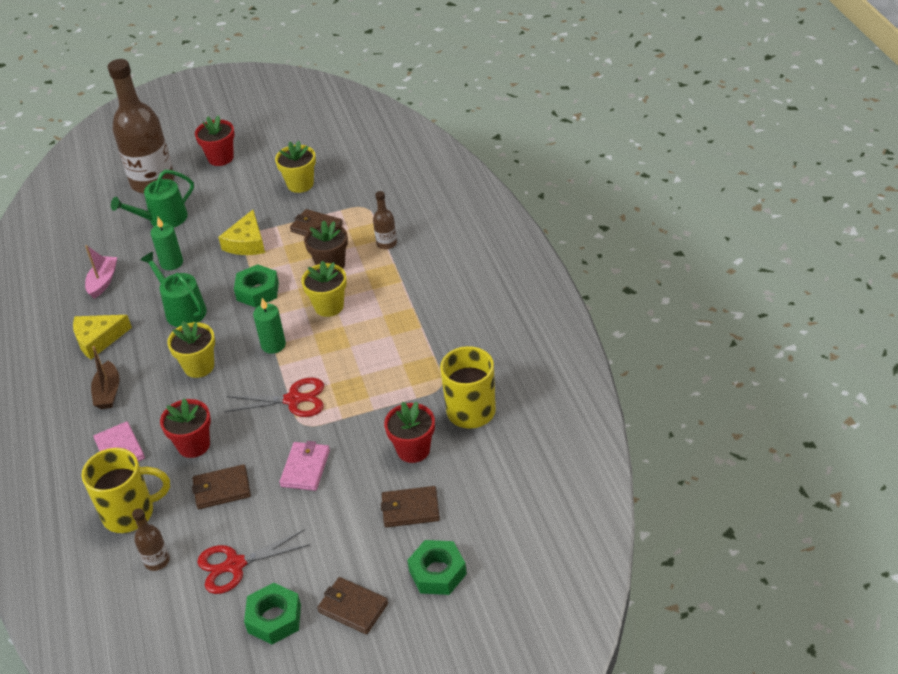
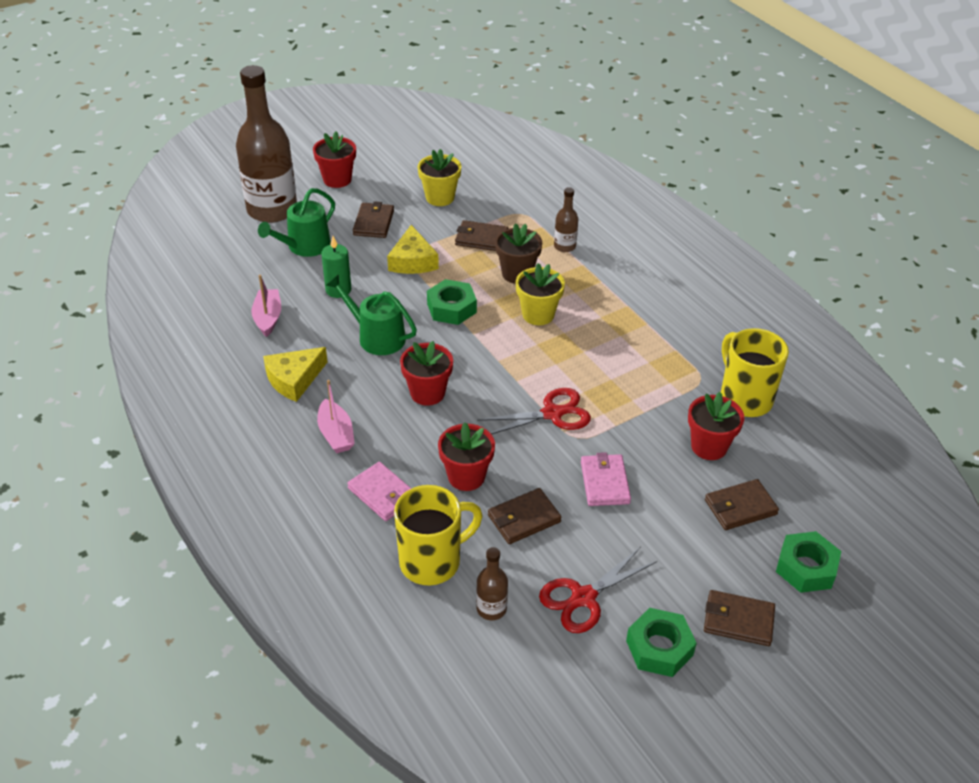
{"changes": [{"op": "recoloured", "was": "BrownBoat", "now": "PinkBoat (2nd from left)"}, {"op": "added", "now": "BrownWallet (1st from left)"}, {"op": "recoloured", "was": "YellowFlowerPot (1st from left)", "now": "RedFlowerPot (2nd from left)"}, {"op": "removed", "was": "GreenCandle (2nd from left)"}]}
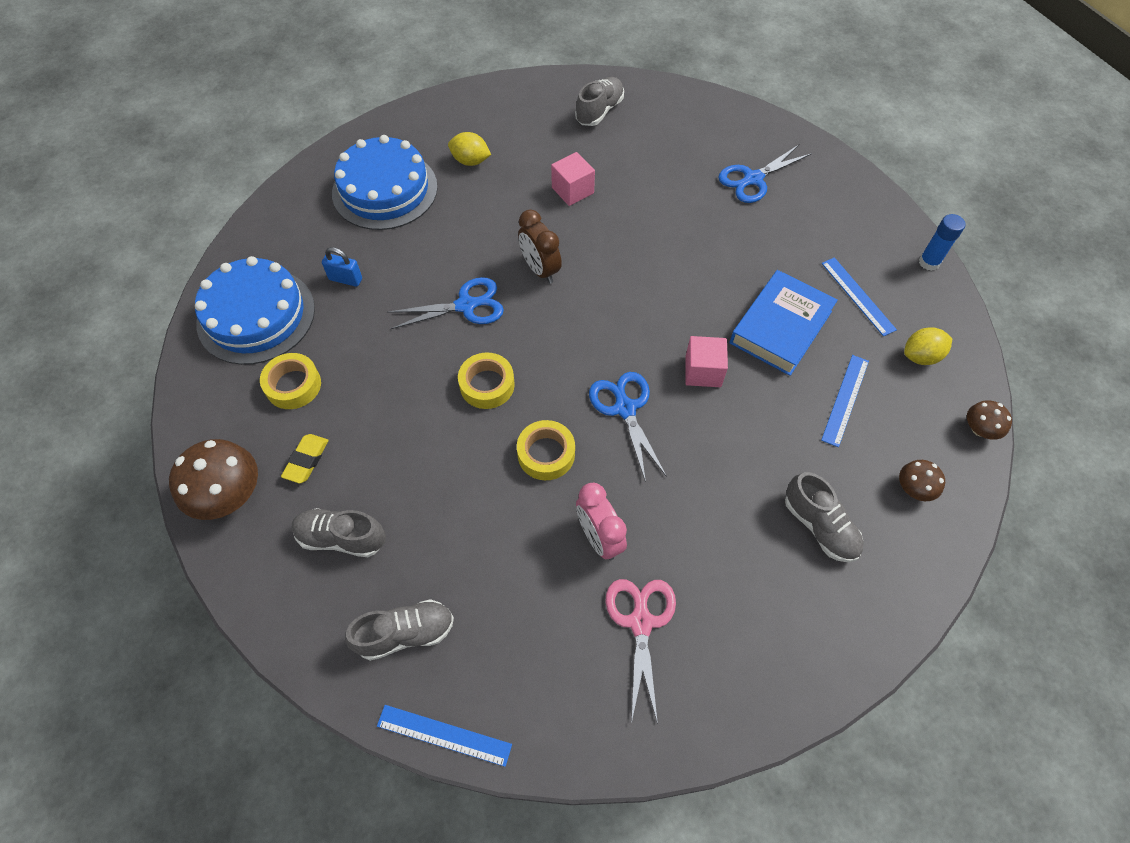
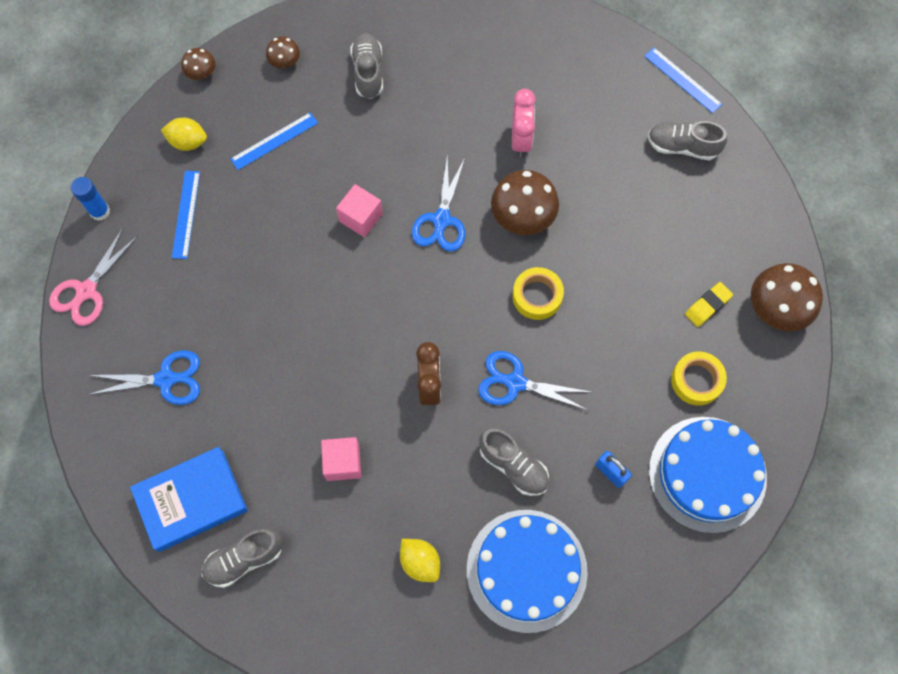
{"changes": [{"op": "moved", "was": "PinkScissors"}, {"op": "moved", "was": "BlueBook"}, {"op": "moved", "was": "GreyShoe (1st from left in the first image)", "now": "GreyShoe (3rd from left)"}, {"op": "replaced", "was": "YellowTape (3rd from left)", "now": "BrownMushroom (3rd from left)"}]}
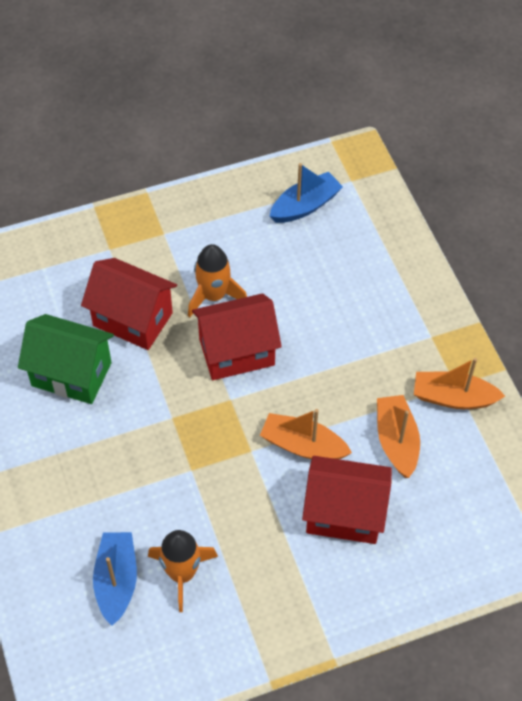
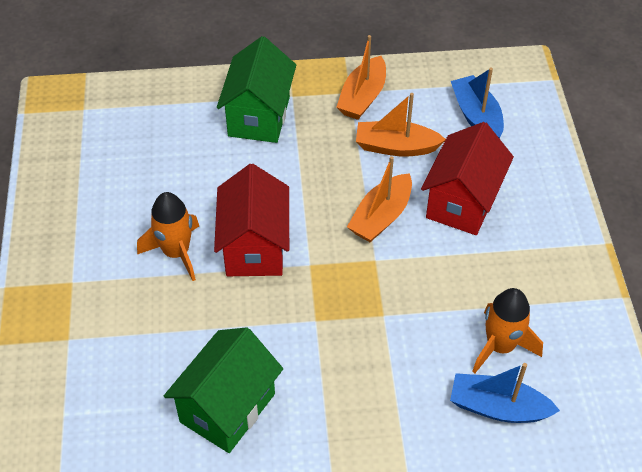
{"changes": [{"op": "added", "now": "GreenHouse (2nd from left)"}, {"op": "moved", "was": "BlueBoat (2nd from left in the first image)", "now": "BlueBoat (1st from left)"}, {"op": "removed", "was": "RedHouse (1st from left)"}]}
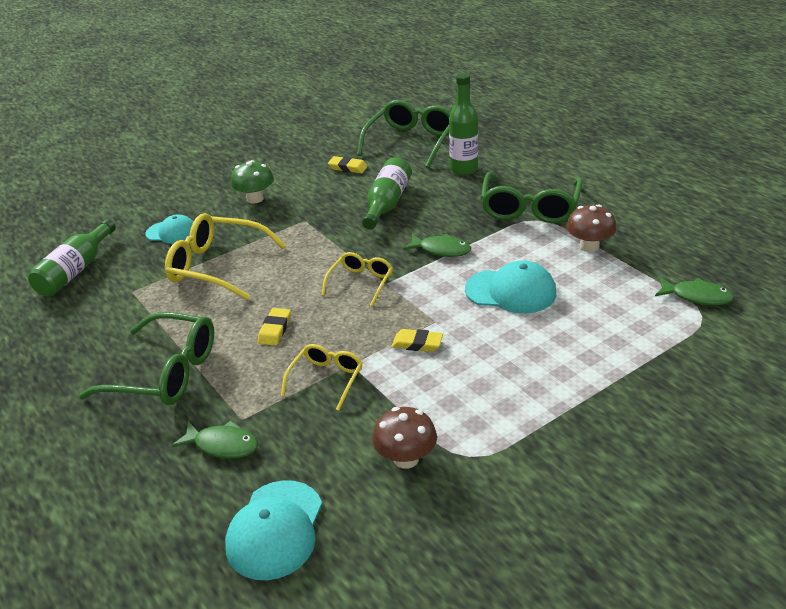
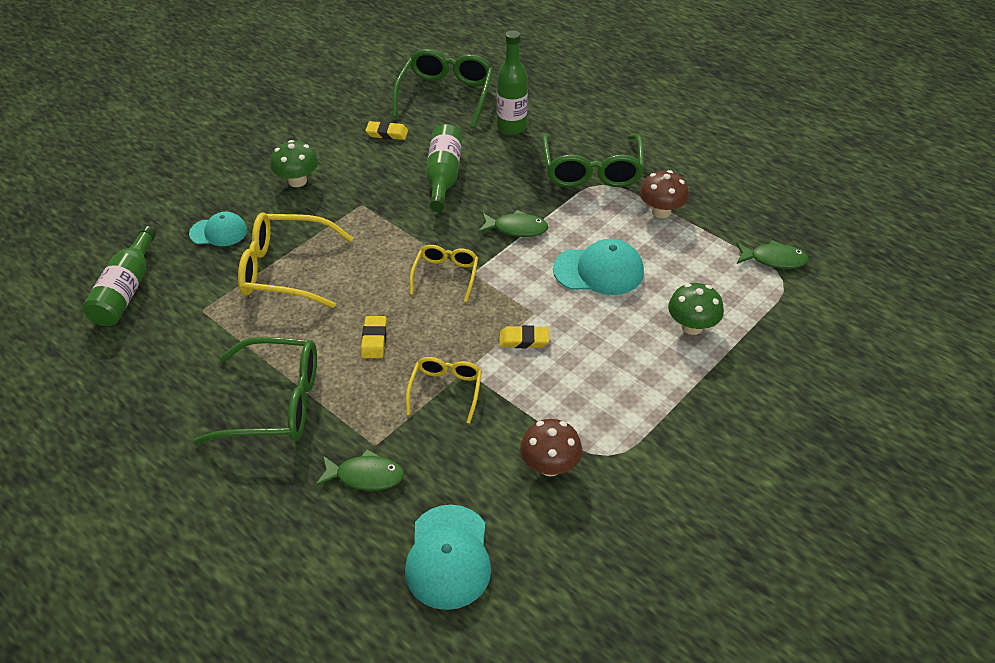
{"changes": [{"op": "added", "now": "GreenMushroom (2nd from left)"}]}
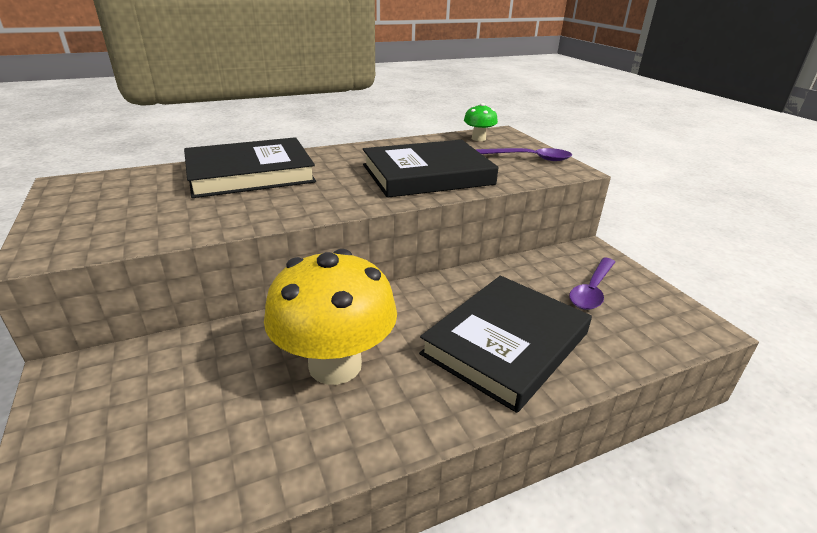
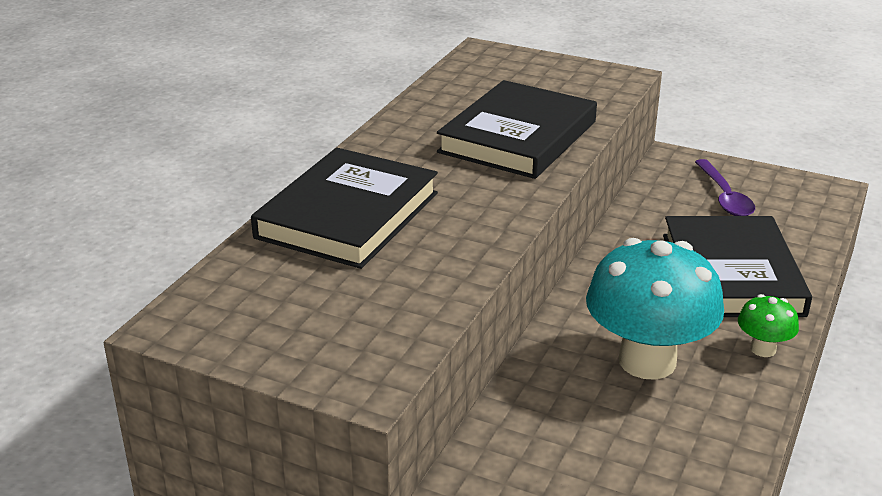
{"changes": [{"op": "recoloured", "was": "YellowMushroom", "now": "TurquoiseMushroom"}, {"op": "moved", "was": "GreenMushroom"}, {"op": "removed", "was": "PurpleSpoon (1st from left)"}]}
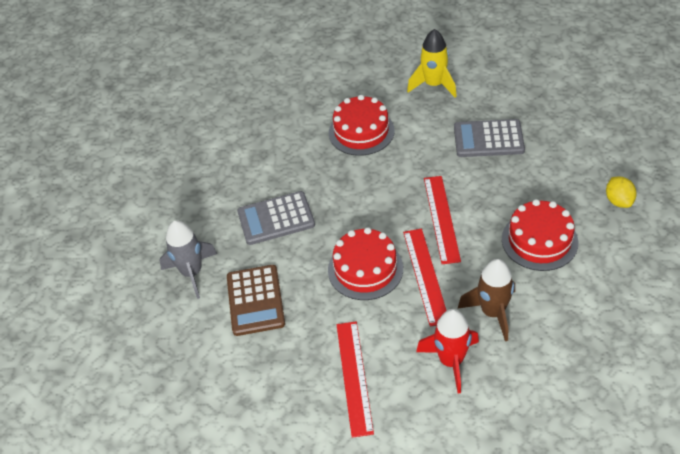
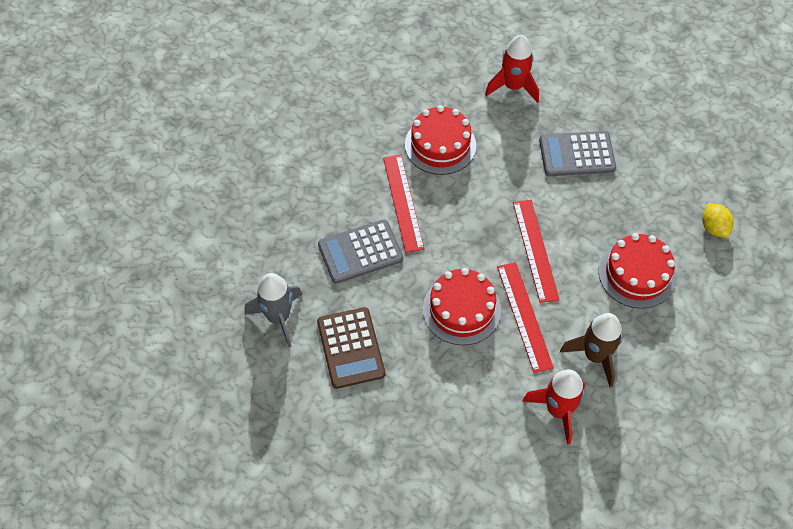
{"changes": [{"op": "moved", "was": "RedRuler (1st from left)"}, {"op": "recoloured", "was": "YellowRocket", "now": "RedRocket (1st from left)"}]}
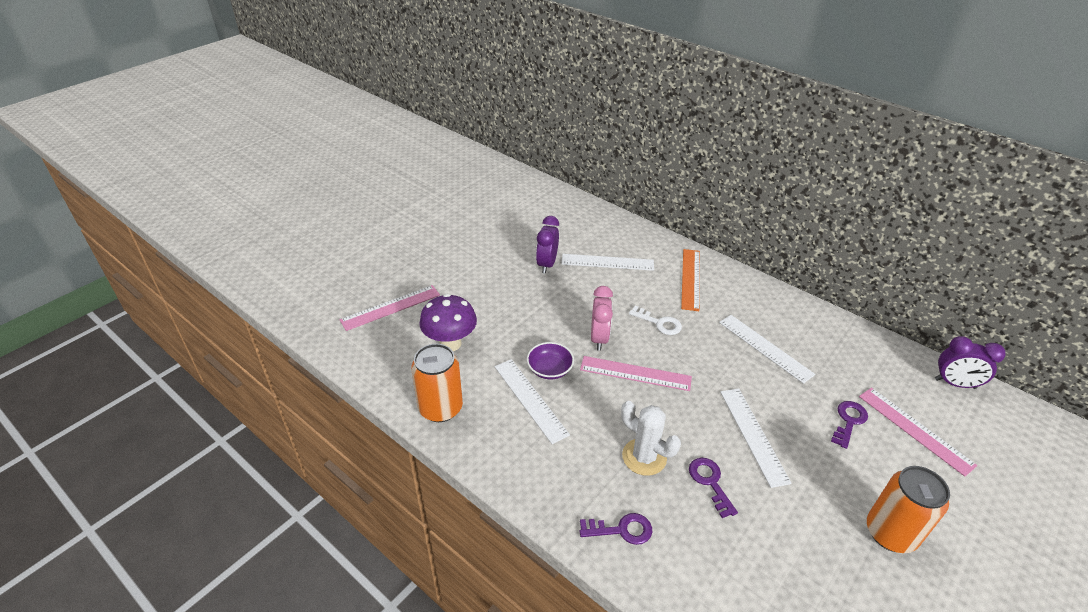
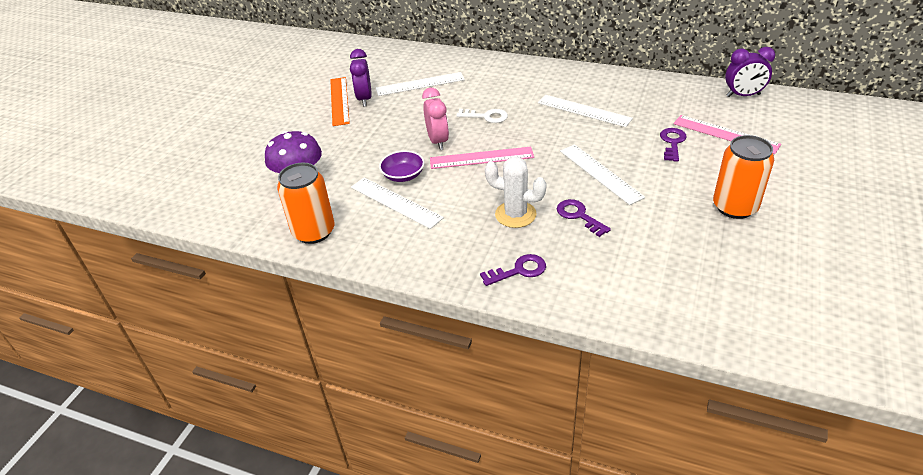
{"changes": [{"op": "moved", "was": "OrangeRuler"}, {"op": "removed", "was": "PinkRuler (1st from left)"}]}
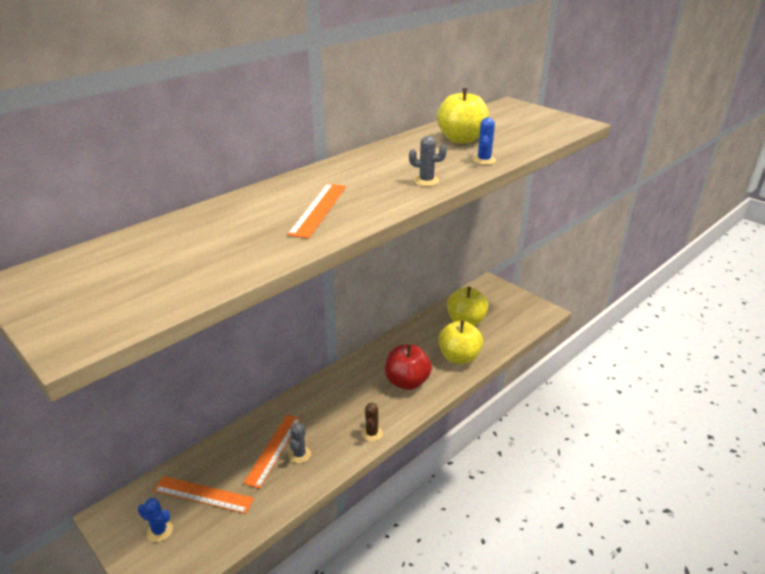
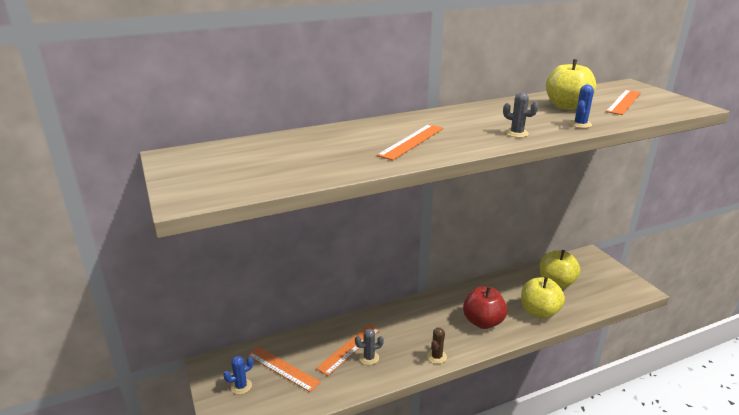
{"changes": [{"op": "turned", "was": "BlueCactus (1st from left)", "clockwise": -75}, {"op": "turned", "was": "GreyCactus (1st from left)", "clockwise": 45}, {"op": "added", "now": "OrangeRuler (4th from left)"}]}
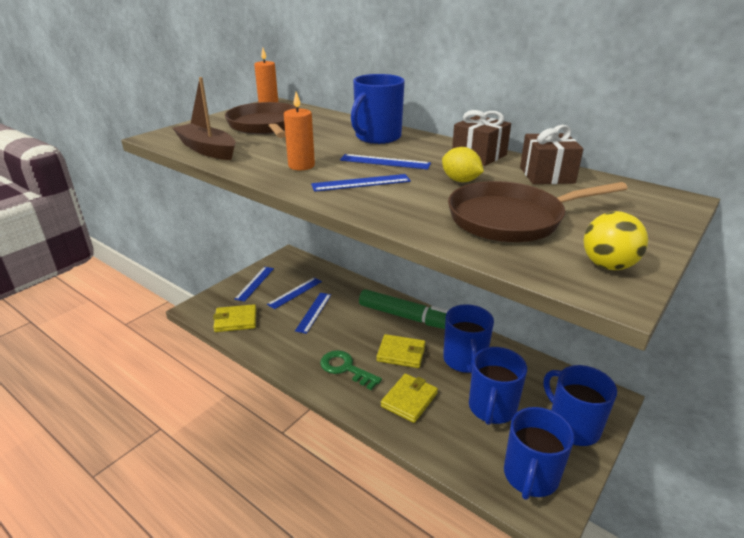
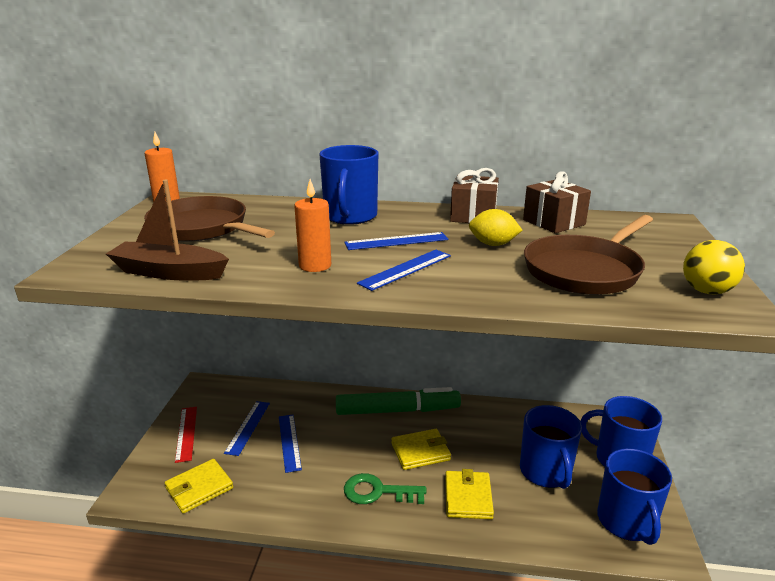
{"changes": [{"op": "recoloured", "was": "BlueRuler (1st from left)", "now": "RedRuler"}, {"op": "removed", "was": "BlueMug (2nd from left)"}]}
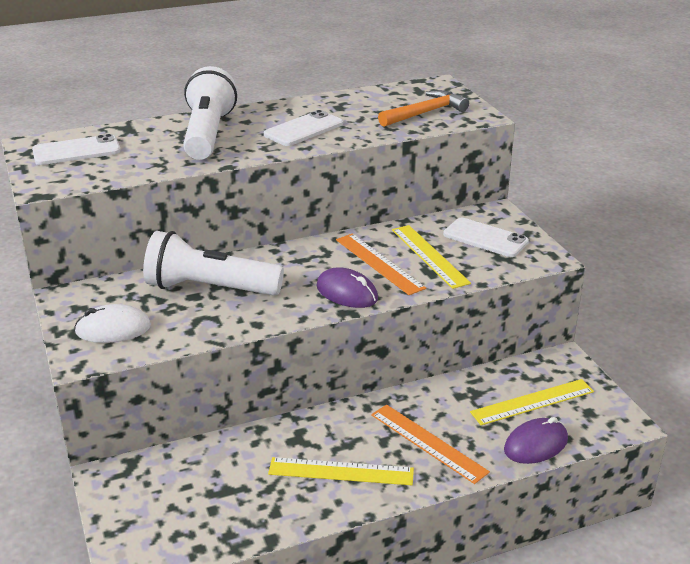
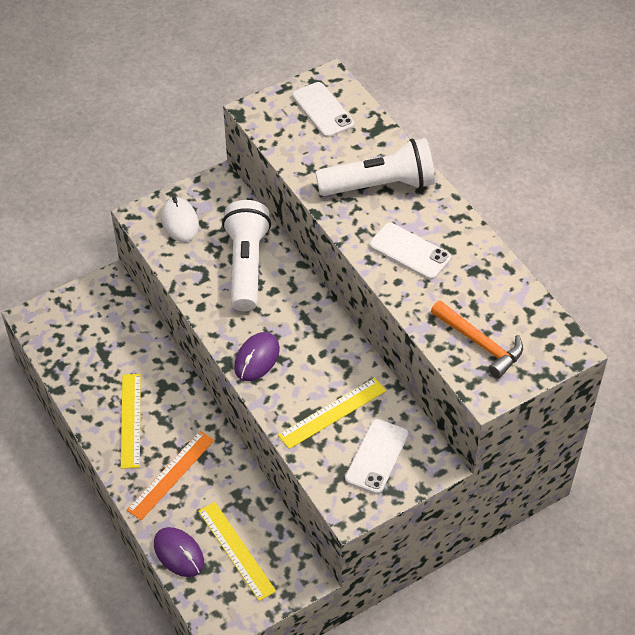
{"changes": [{"op": "removed", "was": "OrangeRuler (1st from left)"}]}
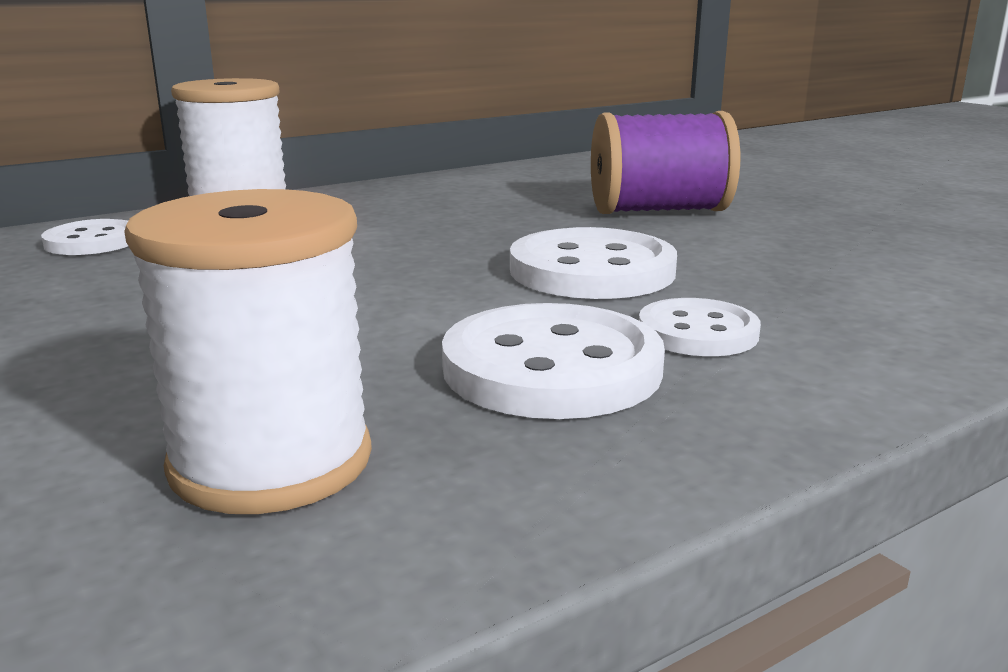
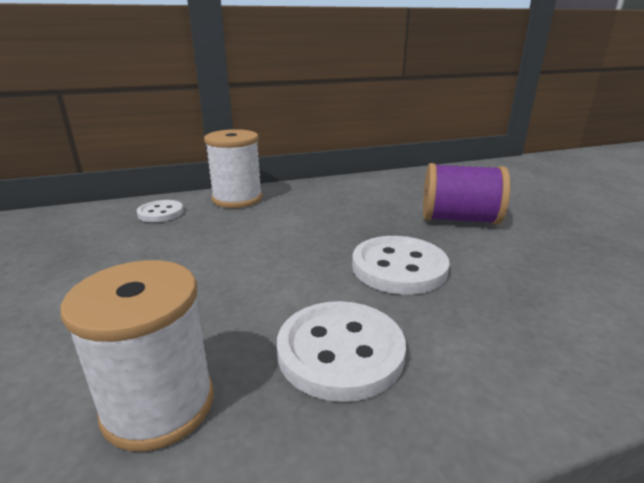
{"changes": [{"op": "removed", "was": "WhiteButton (4th from left)"}]}
